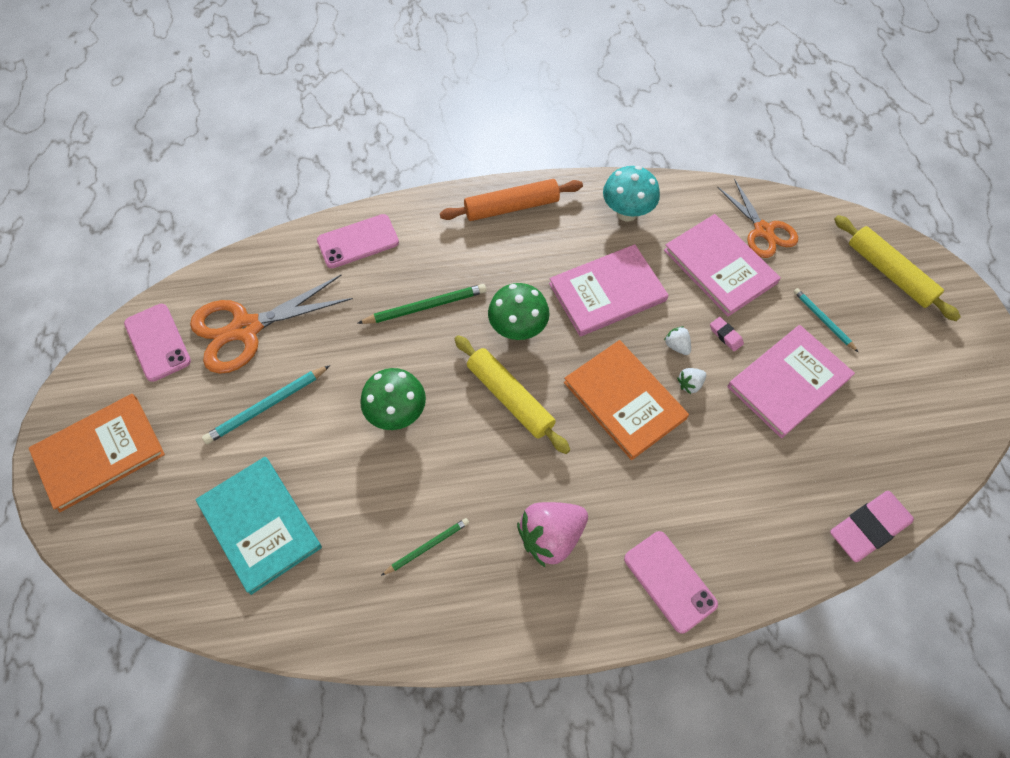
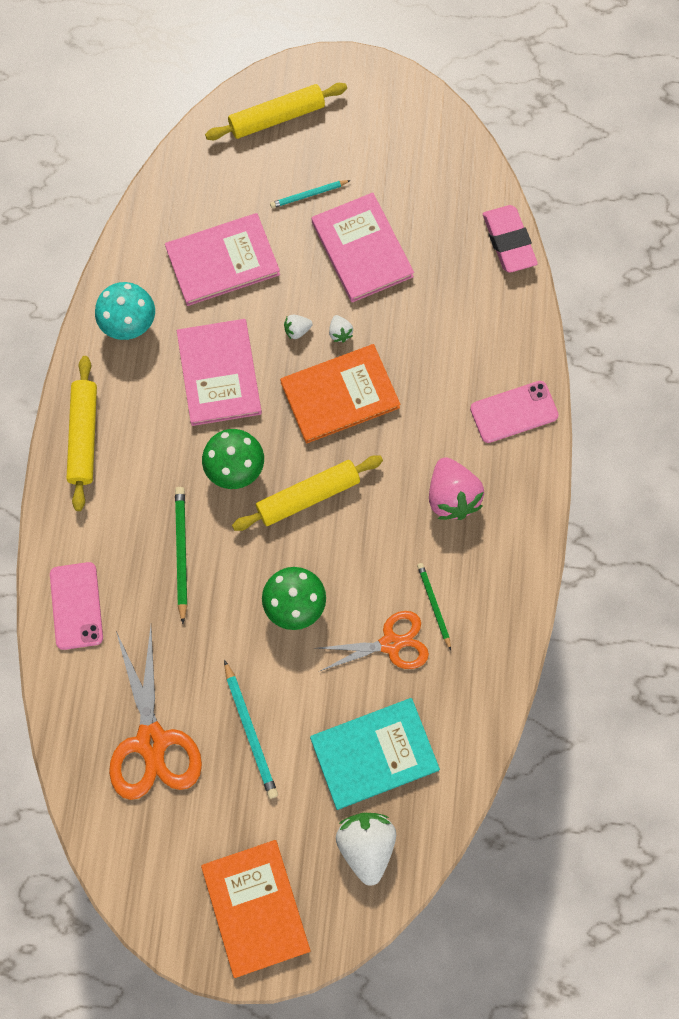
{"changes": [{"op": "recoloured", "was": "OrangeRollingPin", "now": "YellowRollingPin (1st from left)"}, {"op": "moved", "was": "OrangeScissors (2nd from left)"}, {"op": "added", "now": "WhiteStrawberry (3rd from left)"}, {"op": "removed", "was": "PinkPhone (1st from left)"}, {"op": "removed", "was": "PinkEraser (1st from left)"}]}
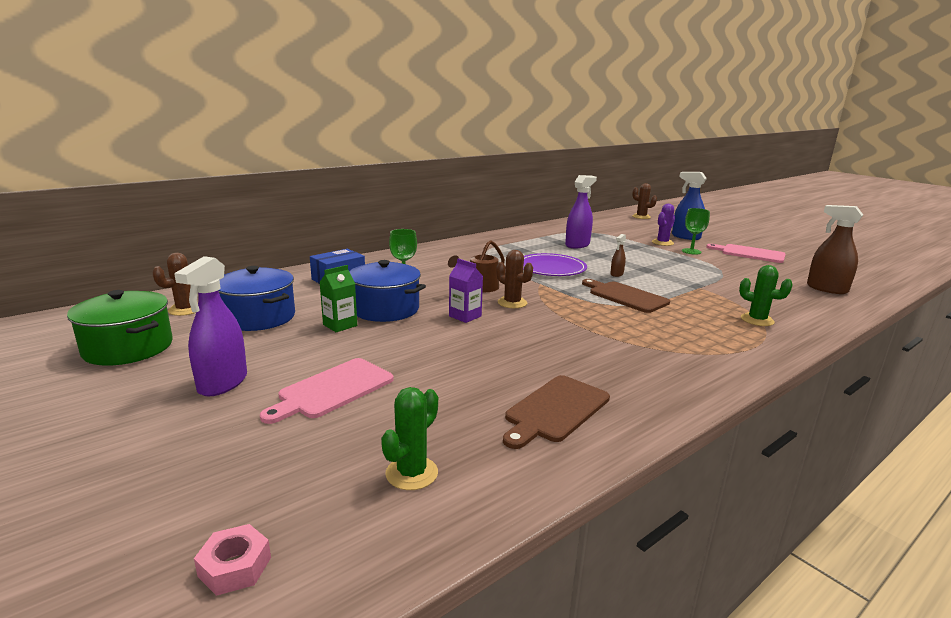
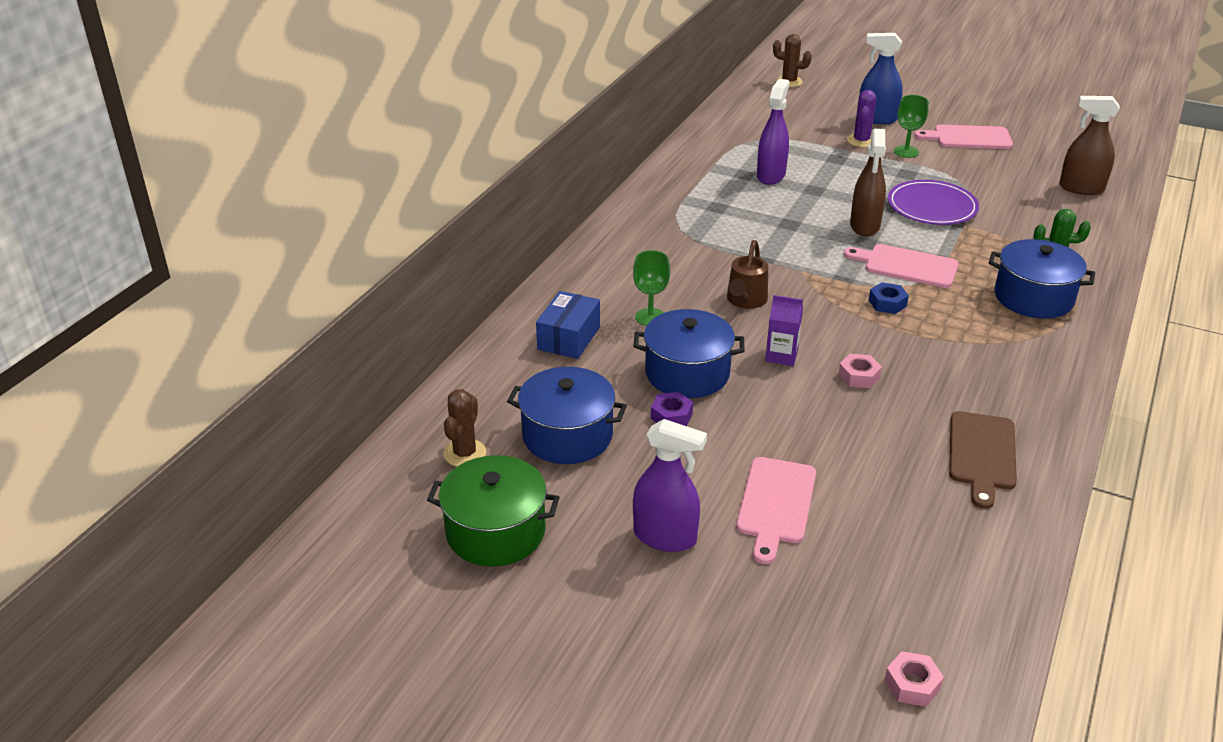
{"changes": [{"op": "turned", "was": "PurpleSprayBottle (1st from left)", "clockwise": -60}, {"op": "replaced", "was": "GreenCarton", "now": "PurpleNut"}, {"op": "added", "now": "PinkNut (1st from left)"}, {"op": "recoloured", "was": "BrownCuttingBoard (2nd from left)", "now": "PinkCuttingBoard (2nd from left)"}, {"op": "resized", "was": "BrownSprayBottle (1st from left)", "ratio": 1.97}, {"op": "added", "now": "BlueNut"}, {"op": "moved", "was": "PurplePlate"}, {"op": "added", "now": "BluePot (3rd from left)"}, {"op": "removed", "was": "GreenCactus (1st from left)"}, {"op": "removed", "was": "BrownCactus (2nd from left)"}]}
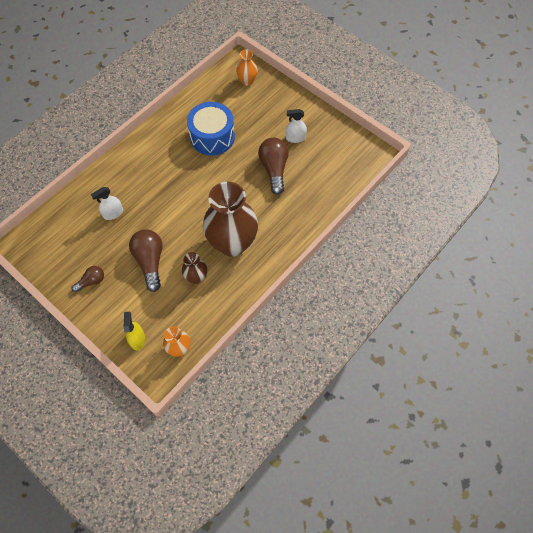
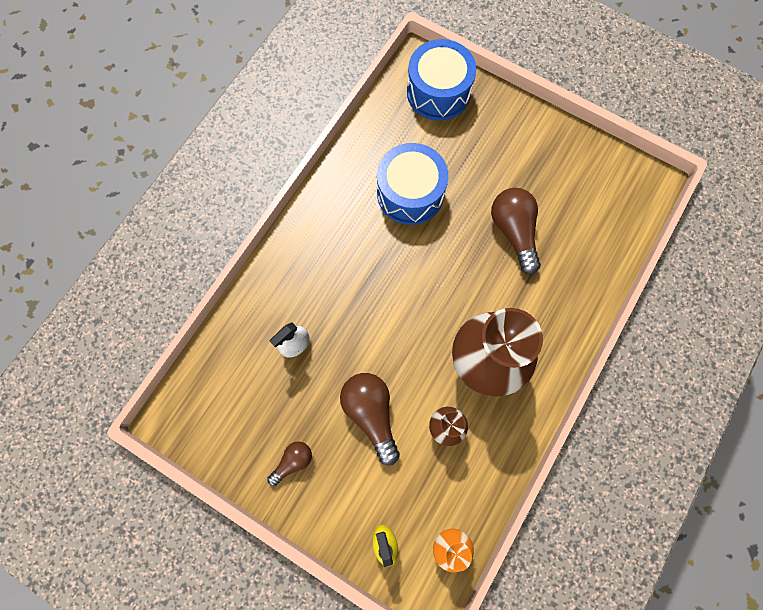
{"changes": [{"op": "replaced", "was": "OrangeVase (2nd from left)", "now": "BlueDrum (2nd from left)"}, {"op": "removed", "was": "WhiteSprayBottle (2nd from left)"}]}
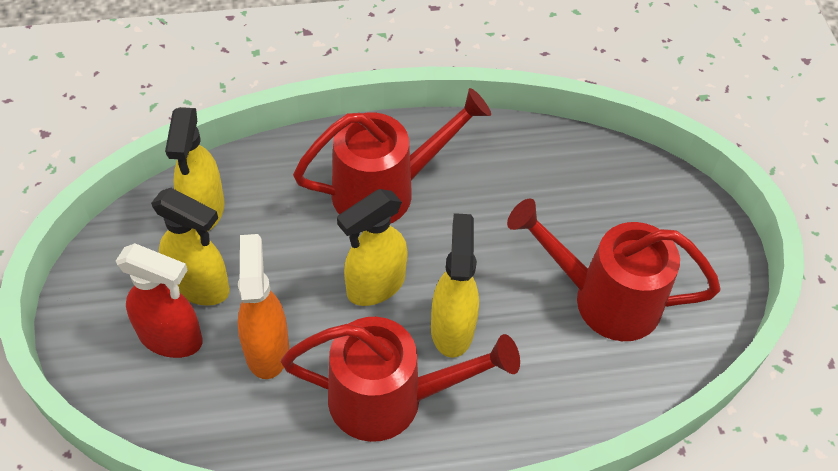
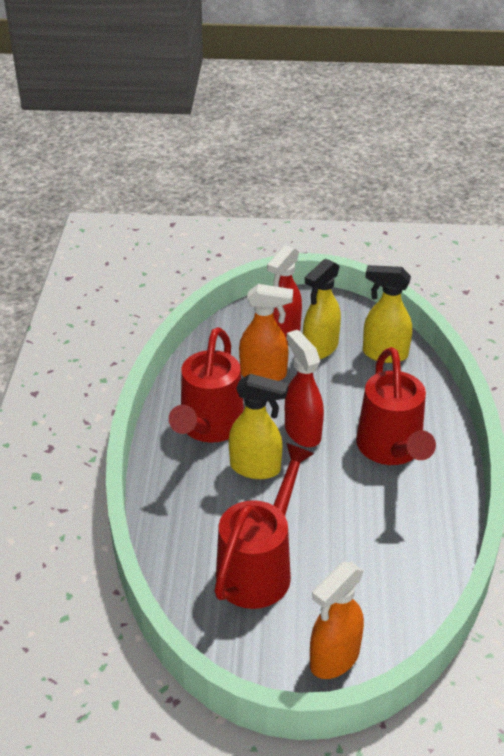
{"changes": [{"op": "recoloured", "was": "YellowSprayBottle (3rd from left)", "now": "RedSprayBottle (2nd from left)"}, {"op": "added", "now": "OrangeSprayBottle (2nd from left)"}]}
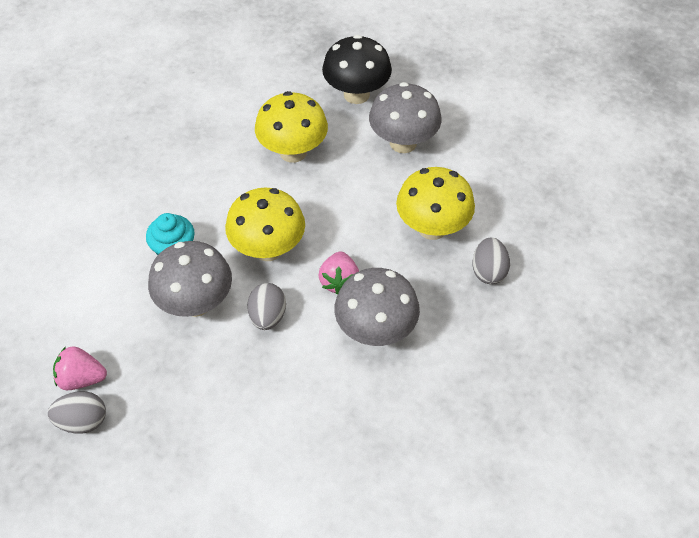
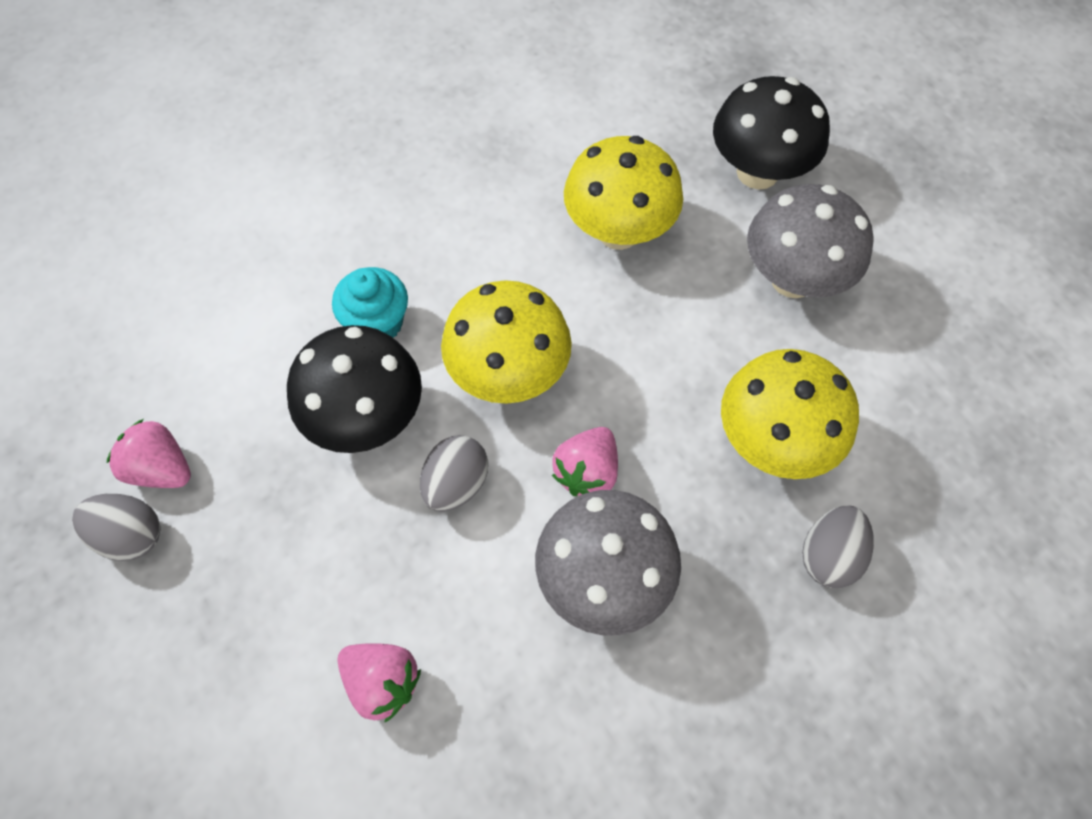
{"changes": [{"op": "recoloured", "was": "GreyMushroom (1st from left)", "now": "BlackMushroom (1st from left)"}, {"op": "added", "now": "PinkStrawberry (2nd from left)"}]}
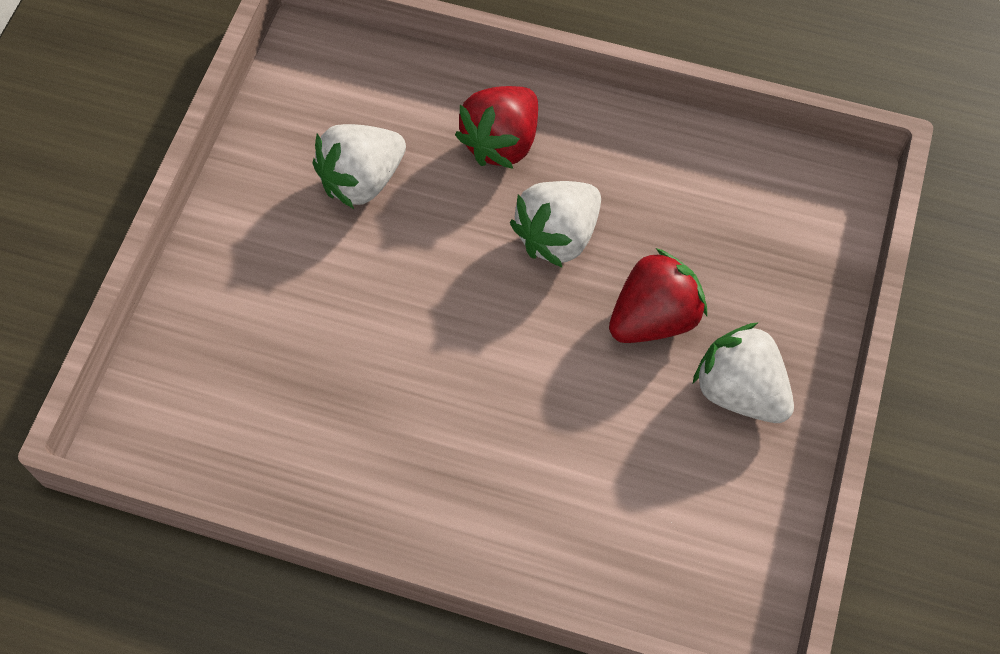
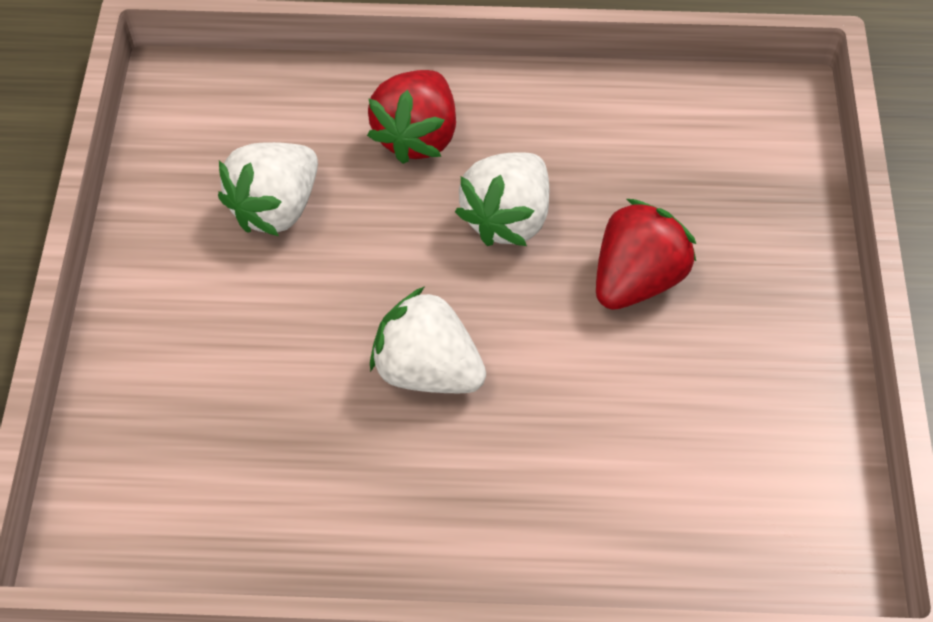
{"changes": [{"op": "moved", "was": "WhiteStrawberry (3rd from left in the first image)", "now": "WhiteStrawberry (2nd from left)"}]}
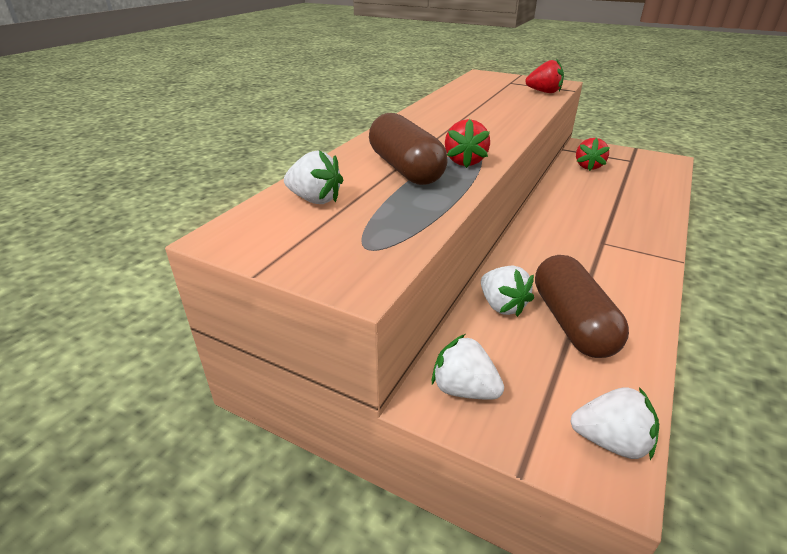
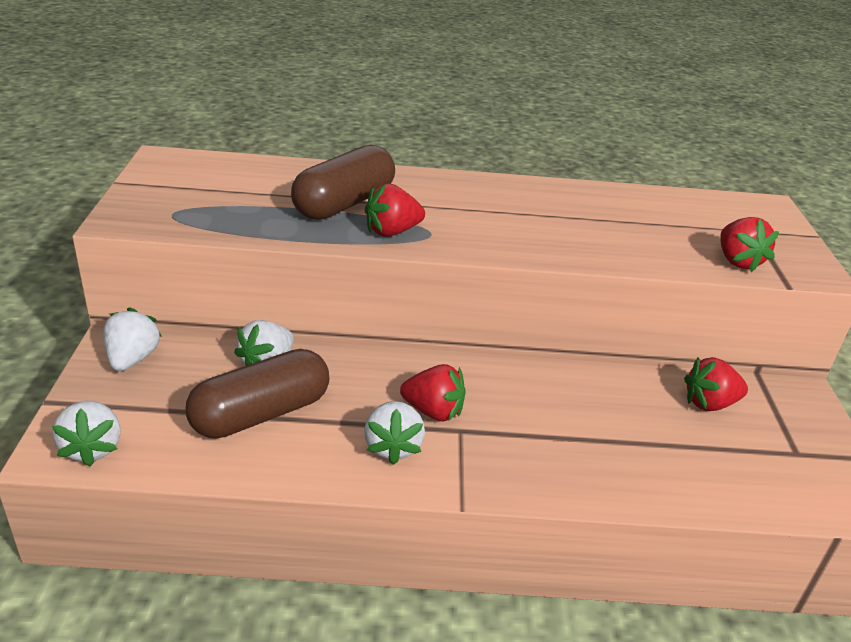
{"changes": [{"op": "moved", "was": "WhiteStrawberry (1st from left in the first image)", "now": "WhiteStrawberry (4th from left)"}, {"op": "added", "now": "RedStrawberry (2nd from left)"}]}
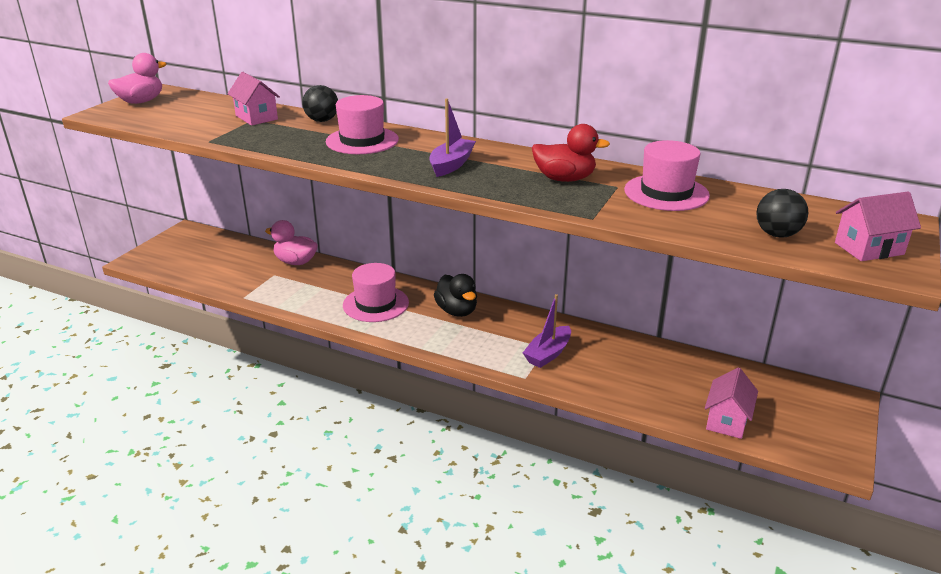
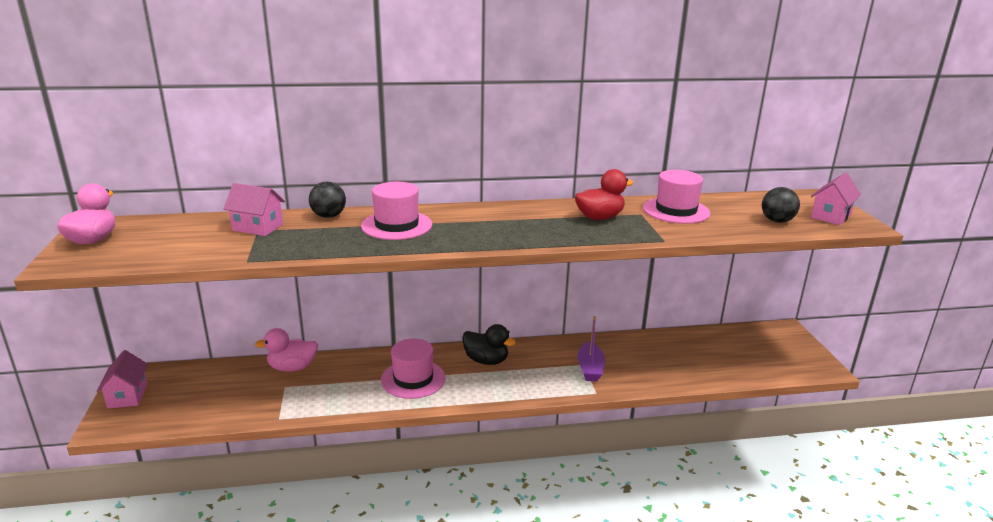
{"changes": [{"op": "moved", "was": "PinkHouse (2nd from left in the first image)", "now": "PinkHouse (1st from left)"}, {"op": "removed", "was": "PurpleBoat (1st from left)"}]}
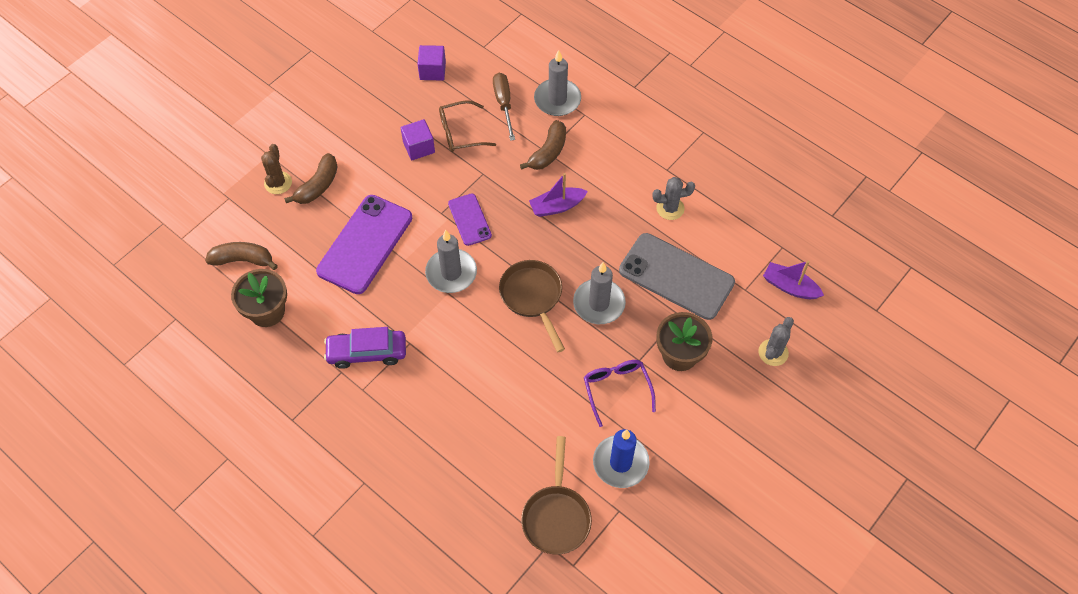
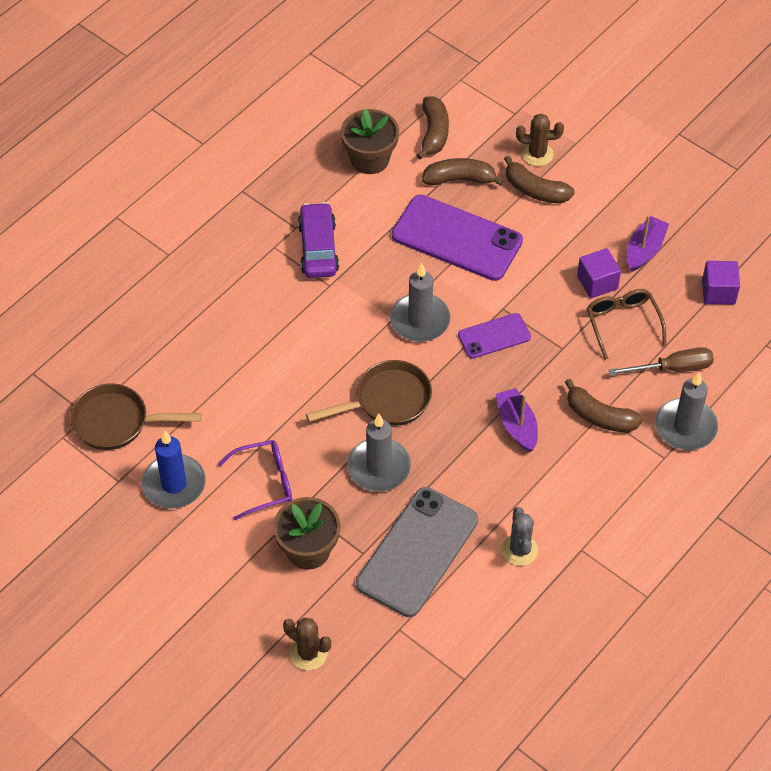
{"changes": [{"op": "recoloured", "was": "GreyCactus (2nd from left)", "now": "BrownCactus (1st from left)"}, {"op": "added", "now": "BrownBanana (2nd from left)"}, {"op": "moved", "was": "PurpleBoat (2nd from left)"}]}
